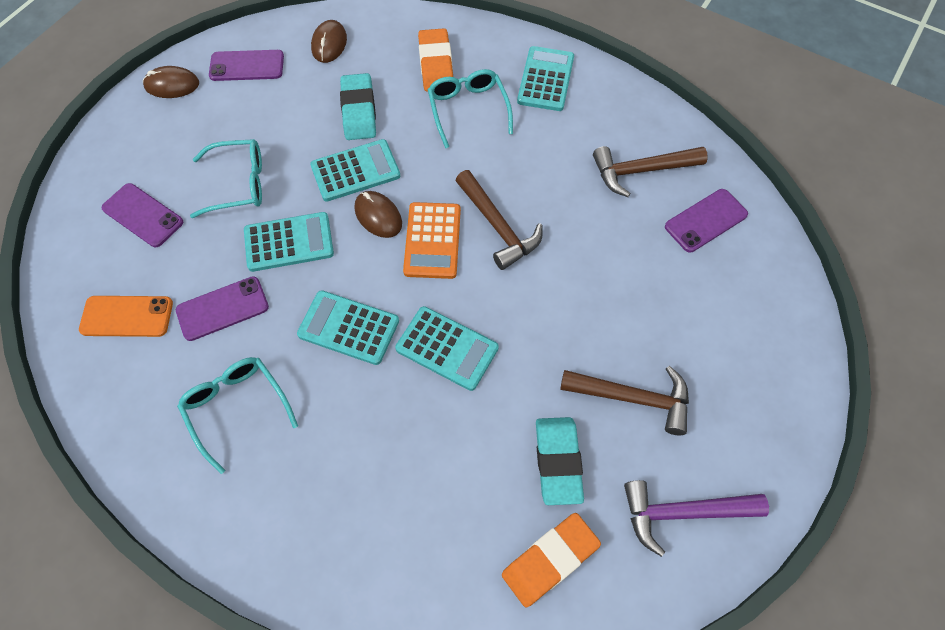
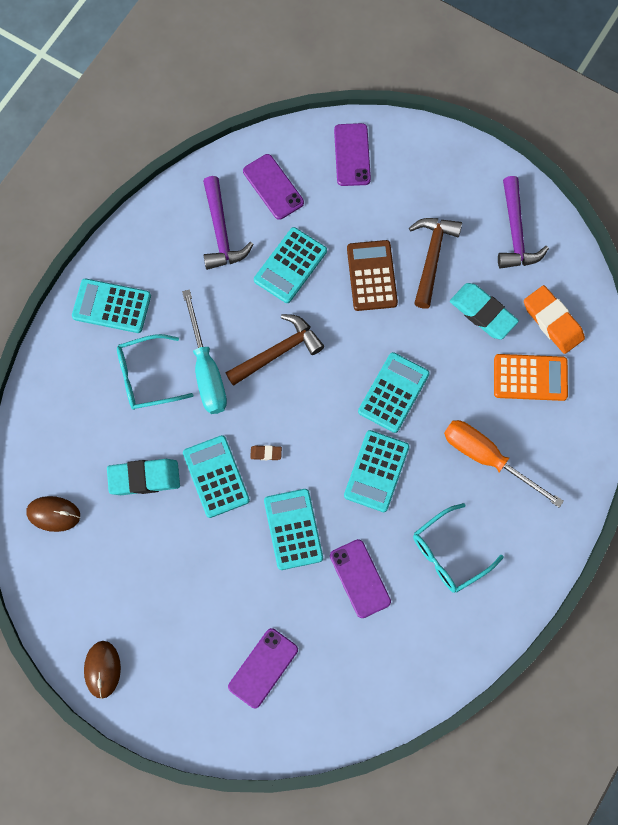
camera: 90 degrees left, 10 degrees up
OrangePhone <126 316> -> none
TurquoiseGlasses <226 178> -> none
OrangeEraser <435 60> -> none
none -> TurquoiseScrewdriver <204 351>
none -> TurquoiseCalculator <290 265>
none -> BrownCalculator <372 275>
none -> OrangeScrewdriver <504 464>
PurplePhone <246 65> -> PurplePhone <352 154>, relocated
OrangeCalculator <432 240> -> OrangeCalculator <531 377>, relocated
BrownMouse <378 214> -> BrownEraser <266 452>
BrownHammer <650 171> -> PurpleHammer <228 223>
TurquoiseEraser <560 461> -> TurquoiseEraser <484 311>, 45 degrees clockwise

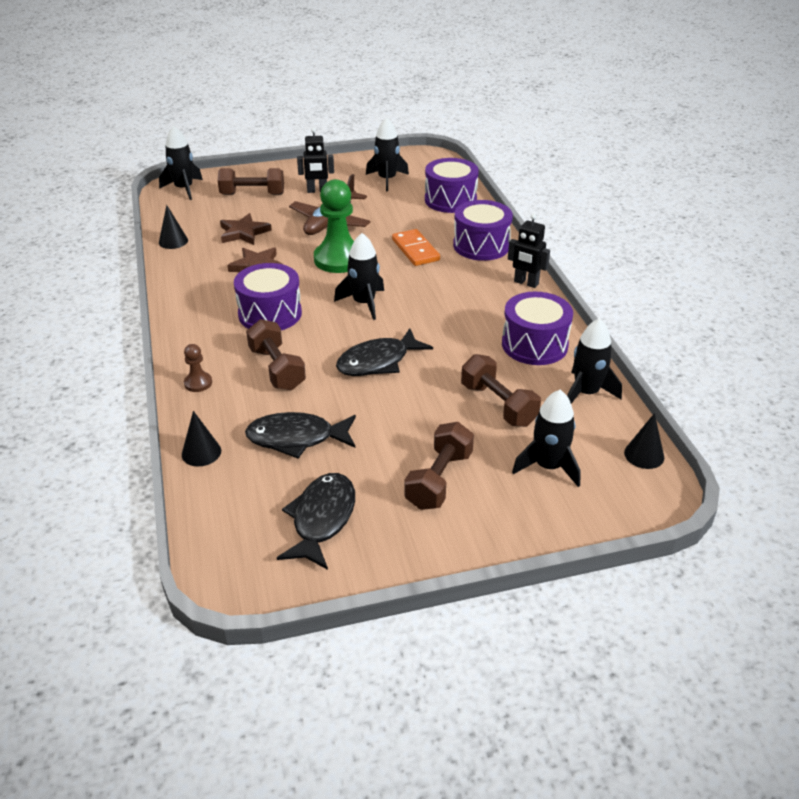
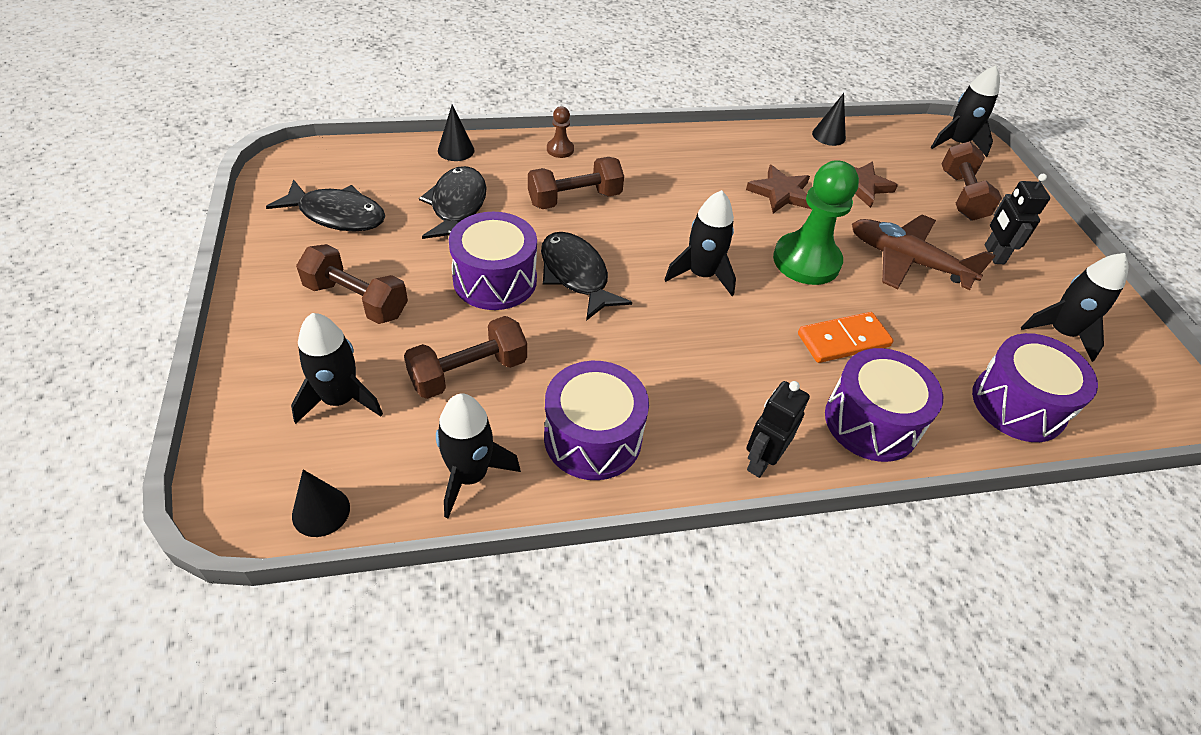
camera: 90 degrees right, 10 degrees up
PurpleDrum <268 296> -> PurpleDrum <493 261>, relocated

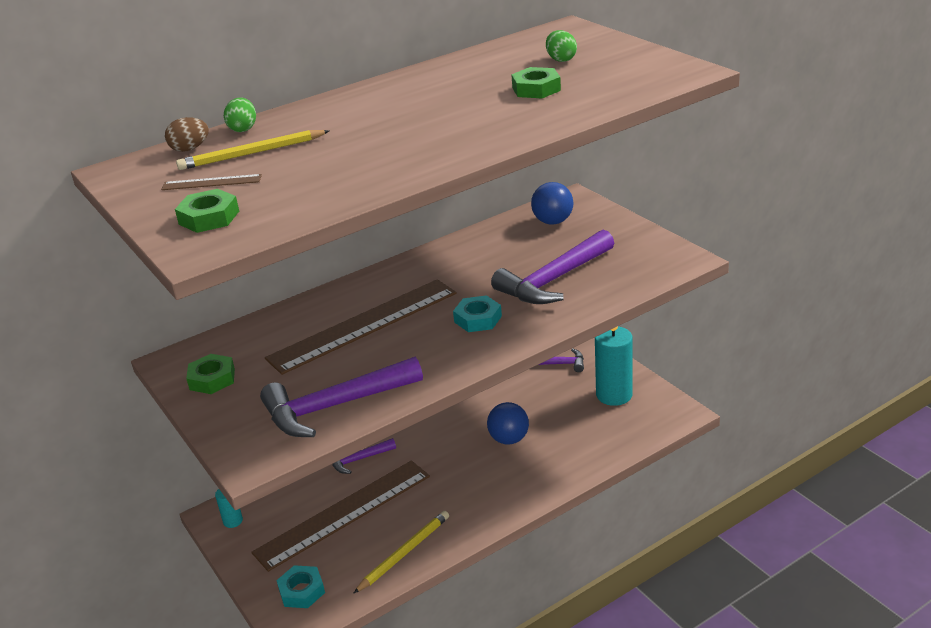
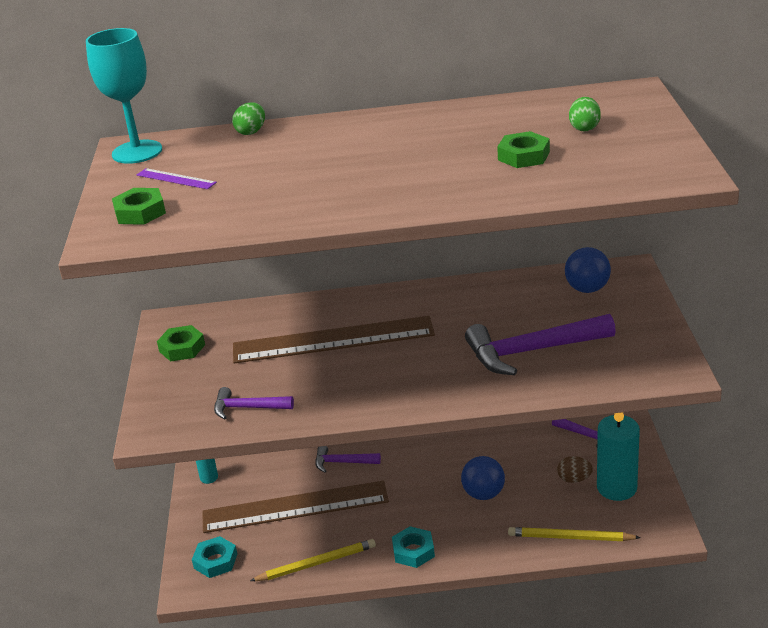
camera: 30 degrees right, 0 degrees up
none -> TurquoiseGoblet <124 96>
BrownEgg <187 134> -> BrownEgg <575 469>, relocated
YellowPencil <253 150> -> YellowPencil <574 534>, relocated
TurquoiseNut <477 313> -> TurquoiseNut <413 547>, relocated
BrownRuler <211 182> -> PurpleRuler <177 178>
PurpleHammer <341 397> -> PurpleHammer <254 403>, x0.53

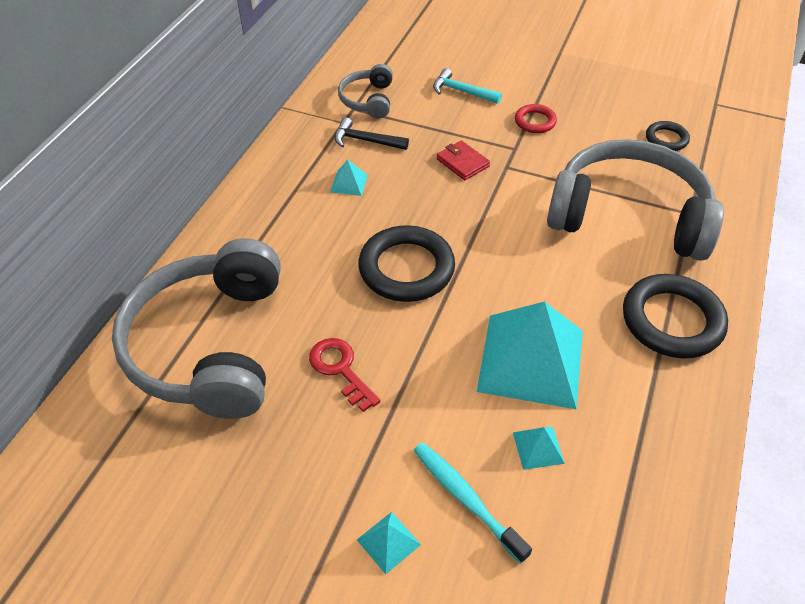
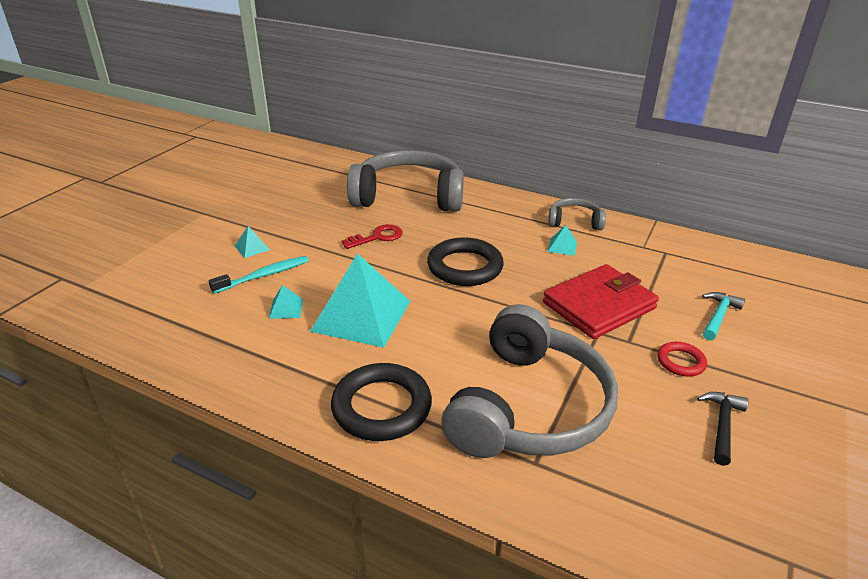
camera: 95 degrees right, 15 degrees down
BlackRing <668 136> -> none
BlackHammer <372 133> -> BlackHammer <722 429>, relocated
GreyHeadphones <365 91> -> GreyHeadphones <577 214>, relocated
RedWallet <463 160> -> RedWallet <601 301>, x2.16

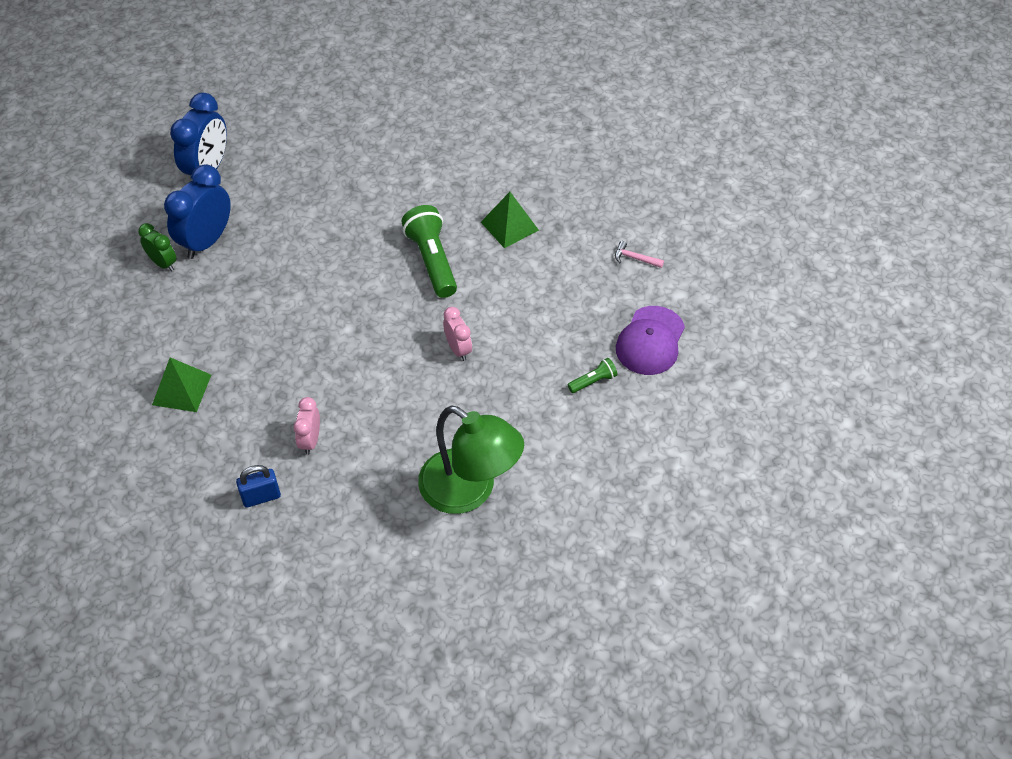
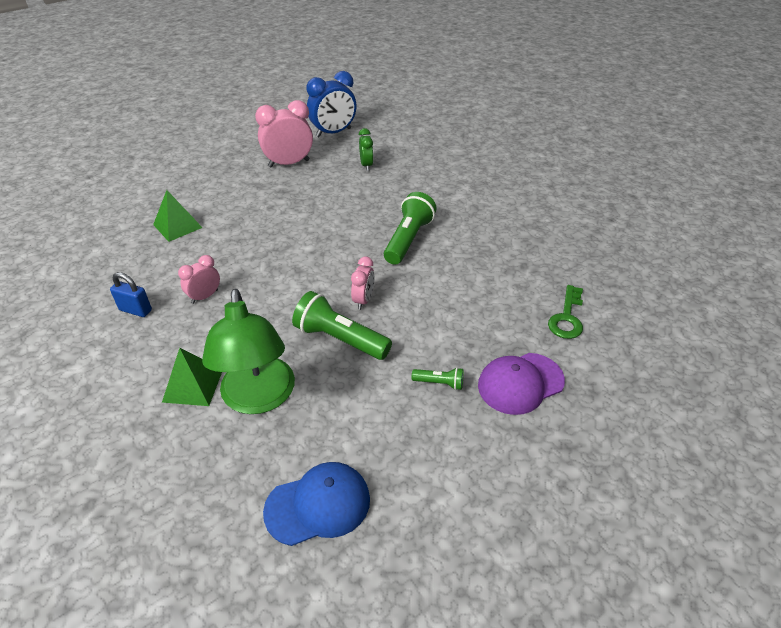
camera: 40 degrees right, 10 degrees down
none -> BlueCap <316 504>
none -> GreenFlashlight <342 325>
GreenClock <157 247> -> GreenClock <366 149>, relocated
GreenPyramid <510 220> -> GreenPyramid <192 377>, relocated
PinkHammer <639 254> -> GreenKey <565 312>
BlueClock <197 211> -> PinkClock <284 134>

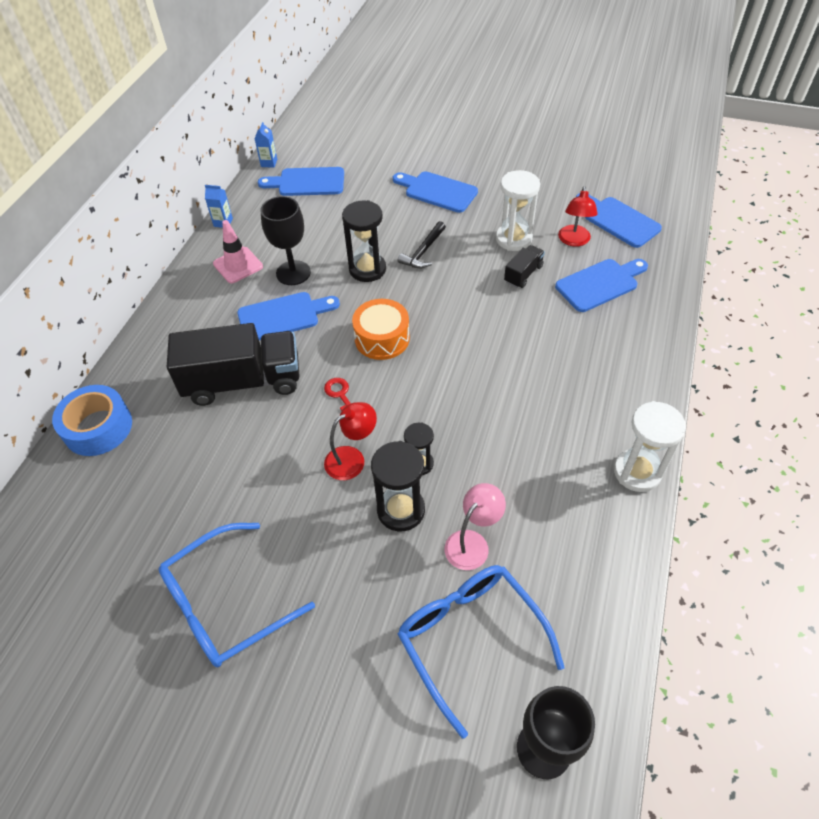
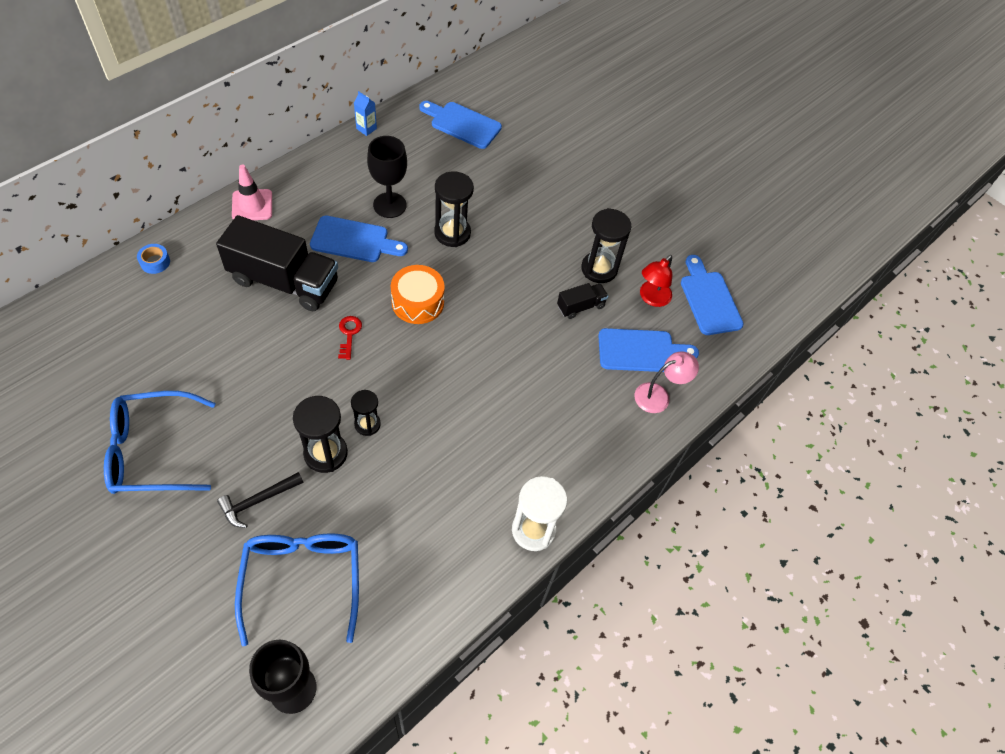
camera: 20 degrees right, 5 degrees up
BlueCarton <265 145> -> none
RedLamp <350 441> -> none
BlueCuttingBoard <435 192> -> none
PinkTrafficCone <238 251> -> PinkTrafficCone <252 192>, relocated
BlackHammer <422 244> -> BlackHammer <260 500>, relocated
PinkLamp <475 526> -> PinkLamp <666 382>, relocated
WhiteHourglass <518 210> -> BlackHourglass <606 245>
BlueTape <92 420> -> BlueTape <153 259>, x0.49

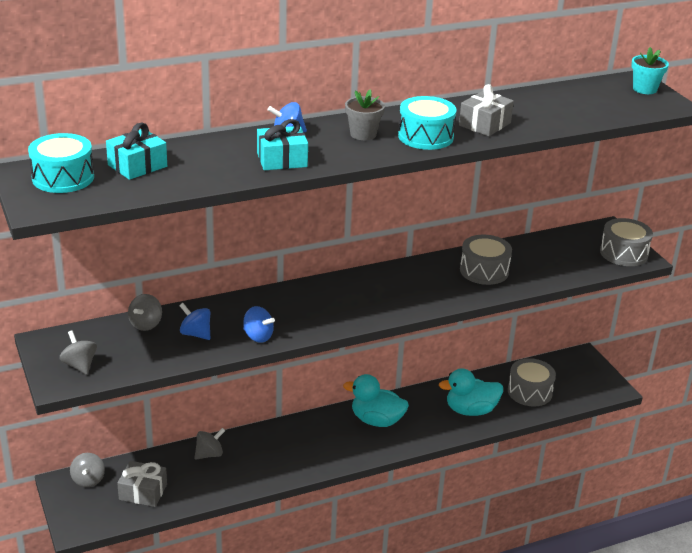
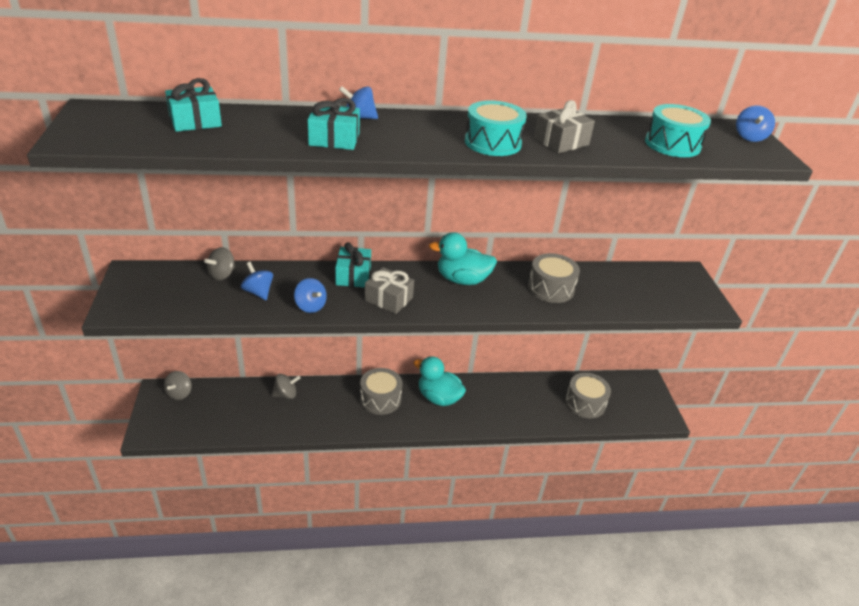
camera: 15 degrees right, 5 degrees up
GreySpinningTop <78 352> -> none
GreyFlowerPot <365 114> -> none
none -> TurquoiseGift <353 265>
TurquoiseDrum <61 163> -> TurquoiseDrum <678 130>, relocated
GreyGift <142 484> -> GreyGift <389 290>, relocated
TurquoiseDuck <471 392> -> TurquoiseDuck <463 258>, relocated
GreyDrum <626 242> -> GreyDrum <381 391>, relocated
TurquoiseFlowerPot <650 70> -> BlueSpinningTop <755 123>

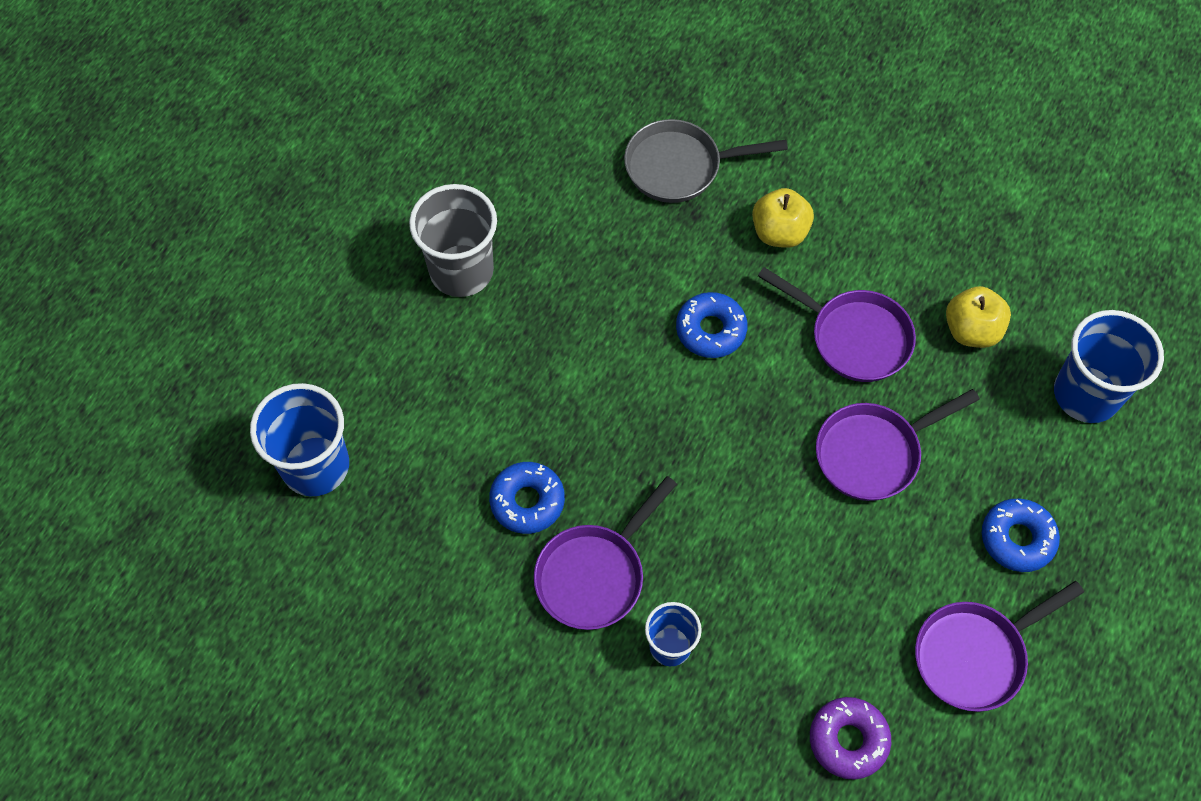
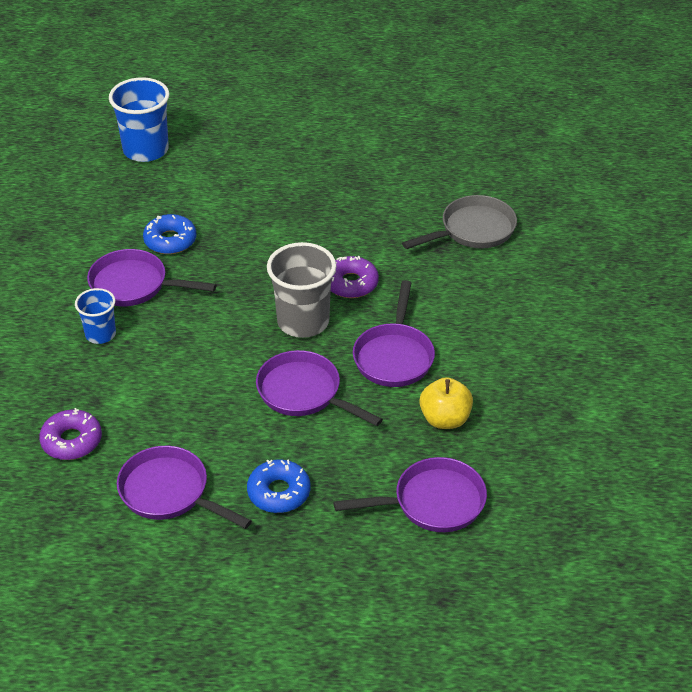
camera: 65 degrees right, 20 degrees down
YellowApple <783 218> -> none
GreyCup <453 240> -> GreyCup <301 290>, relocated
BlueCup <1109 366> -> PurplePan <410 494>
BlueDonut <712 325> -> PurpleDonut <355 277>
GreyPan <706 161> -> GreyPan <459 222>, 90 degrees clockwise

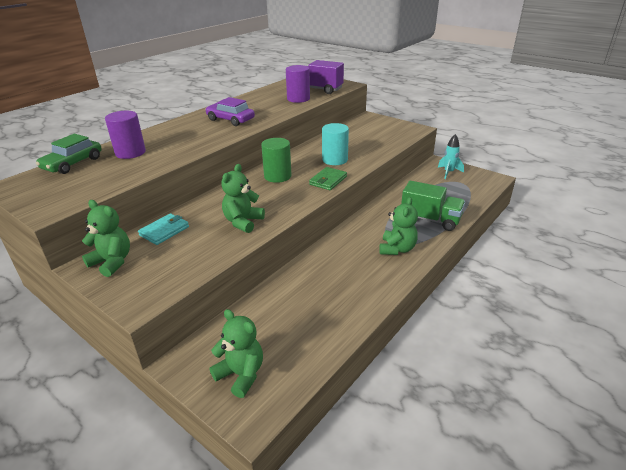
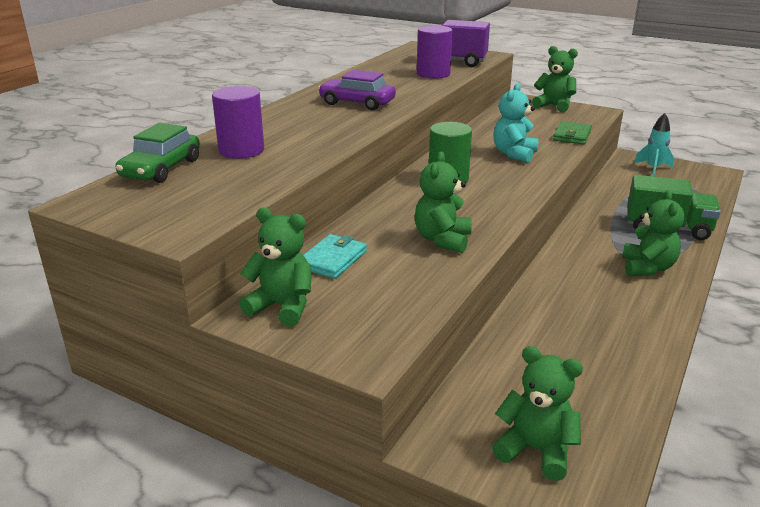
camera: 10 degrees left, 5 degrees down
none -> GreenTeddyBear <555 79>
GreenWallet <328 178> -> GreenWallet <572 133>, relocated
TurquoiseCylinder <335 144> -> TurquoiseTeddyBear <515 123>

